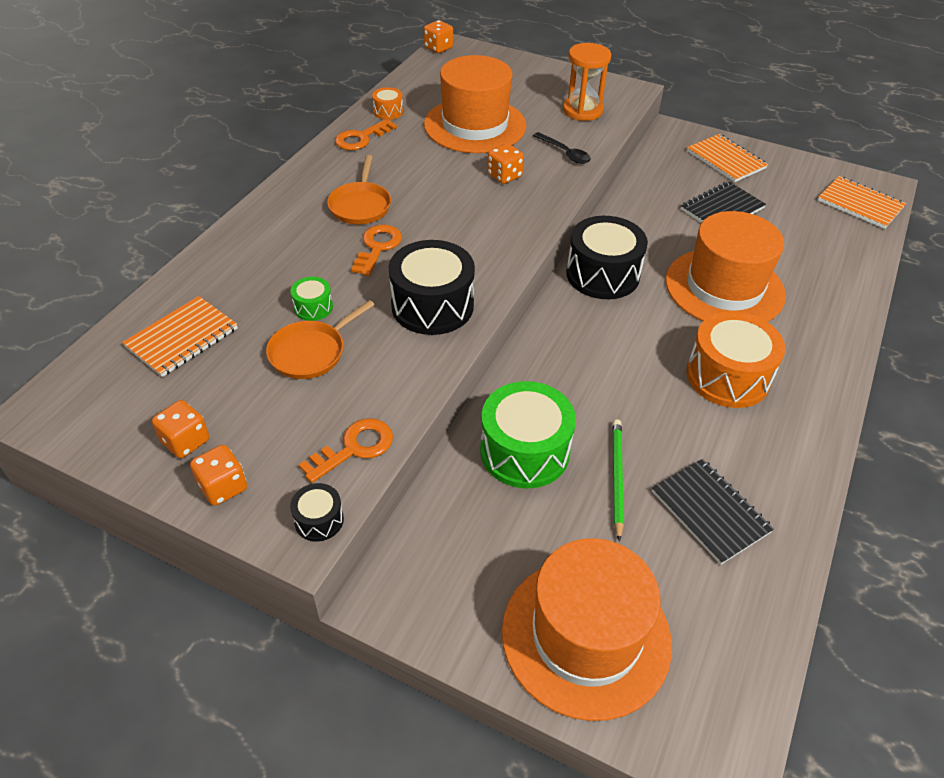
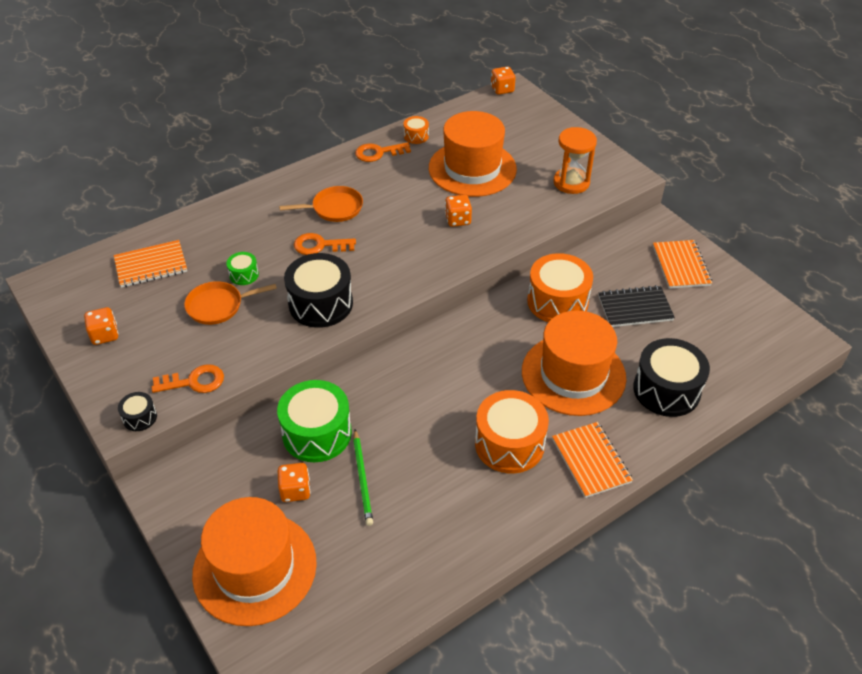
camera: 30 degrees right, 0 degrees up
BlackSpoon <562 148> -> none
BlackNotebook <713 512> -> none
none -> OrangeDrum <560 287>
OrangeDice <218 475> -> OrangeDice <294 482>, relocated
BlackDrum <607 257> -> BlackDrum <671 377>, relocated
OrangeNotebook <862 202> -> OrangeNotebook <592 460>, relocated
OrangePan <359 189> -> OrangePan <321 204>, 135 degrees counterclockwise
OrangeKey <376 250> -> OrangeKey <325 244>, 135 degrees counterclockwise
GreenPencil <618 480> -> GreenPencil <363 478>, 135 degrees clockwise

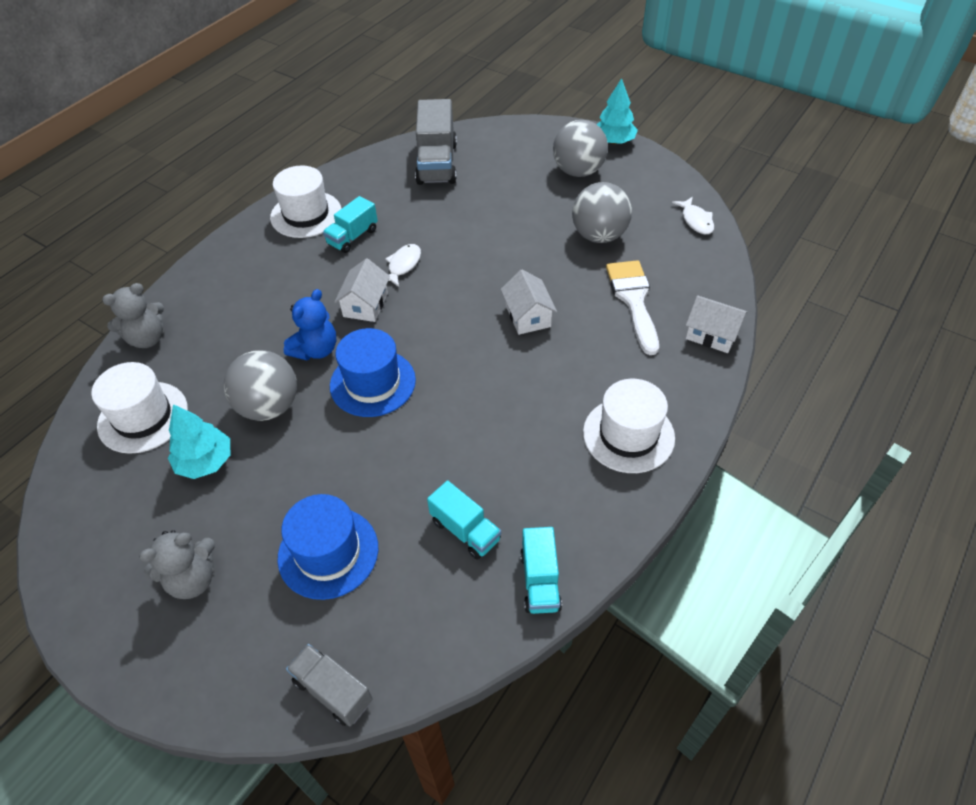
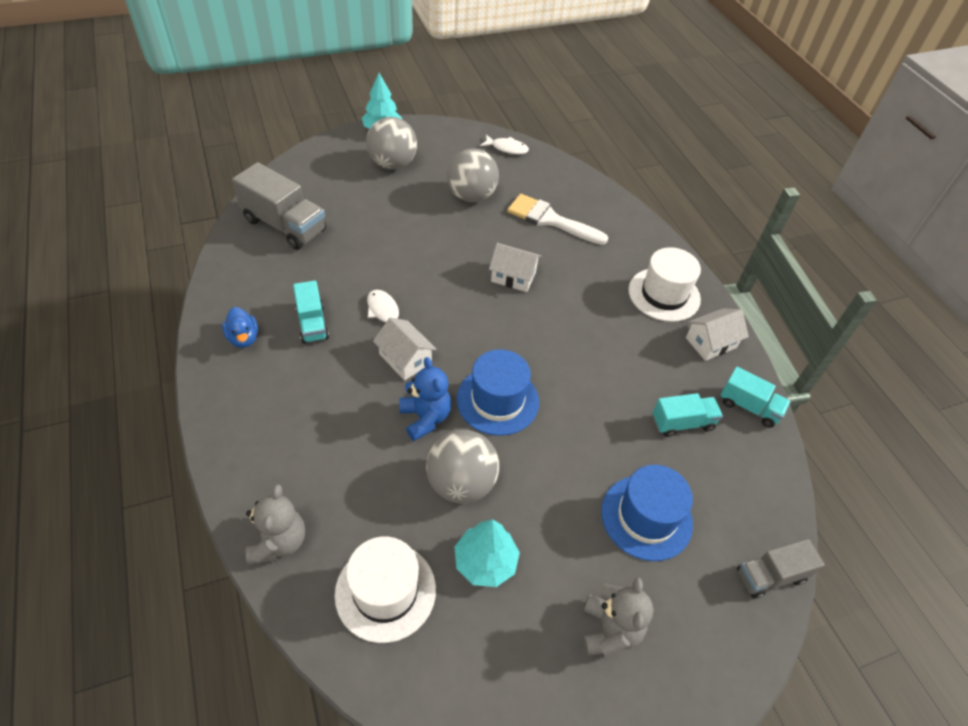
camera: 60 degrees left, 0 degrees up
WhiteHouse <717 324> -> WhiteHouse <717 334>, relocated
WhiteHat <306 202> -> BlueDuck <240 327>

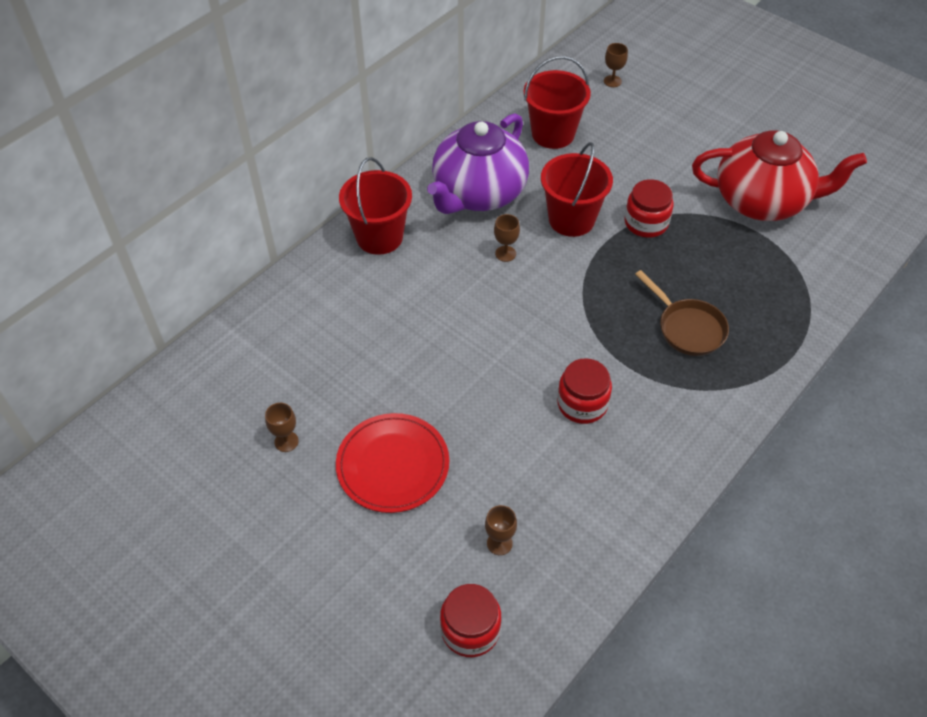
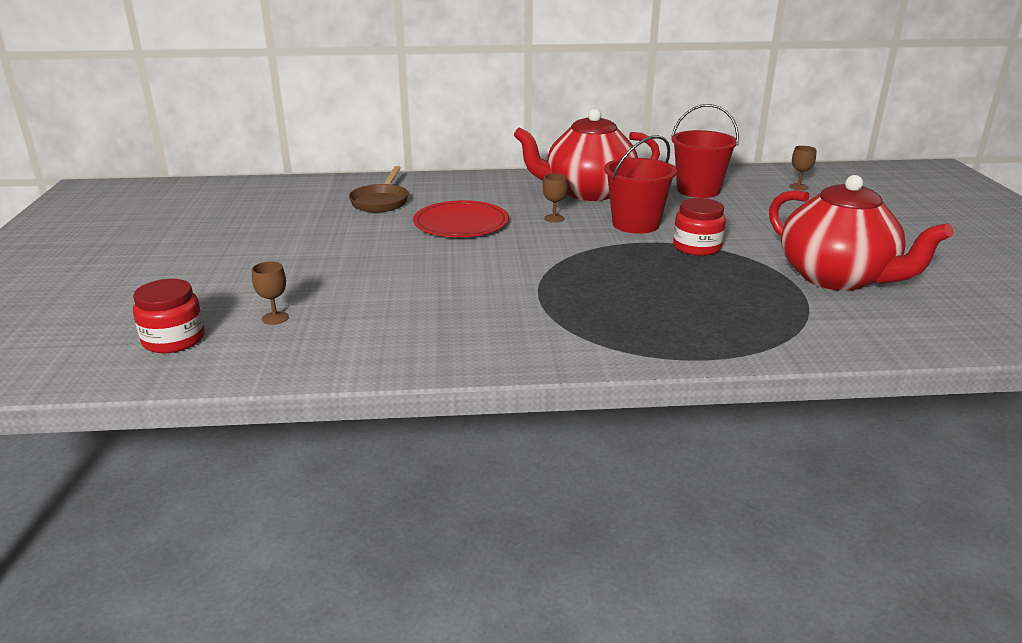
camera: 45 degrees right, 25 degrees down
BrownGoblet <282 427> -> none
RedBucket <375 206> -> none
RedJar <584 391> -> none
RedPlate <392 463> -> RedPlate <461 218>, relocated
BrownPan <682 313> -> BrownPan <379 189>, relocated
PurpleTeapot <478 163> -> RedTeapot <587 155>

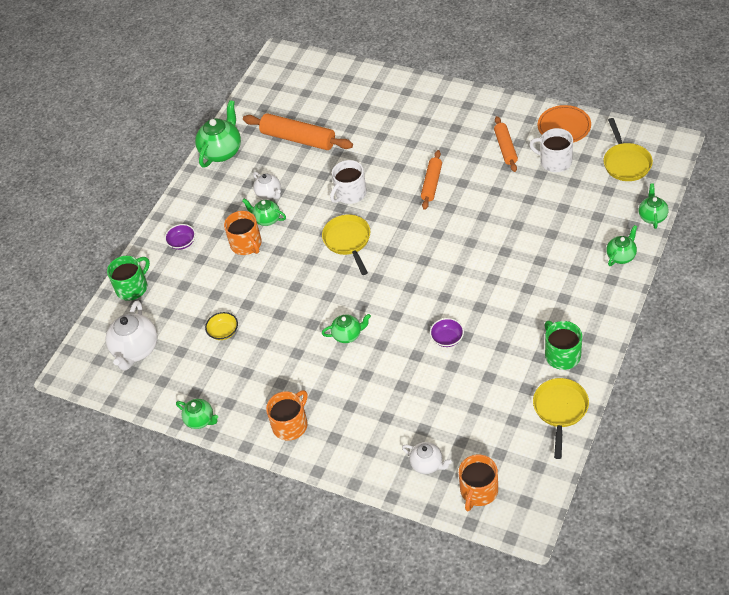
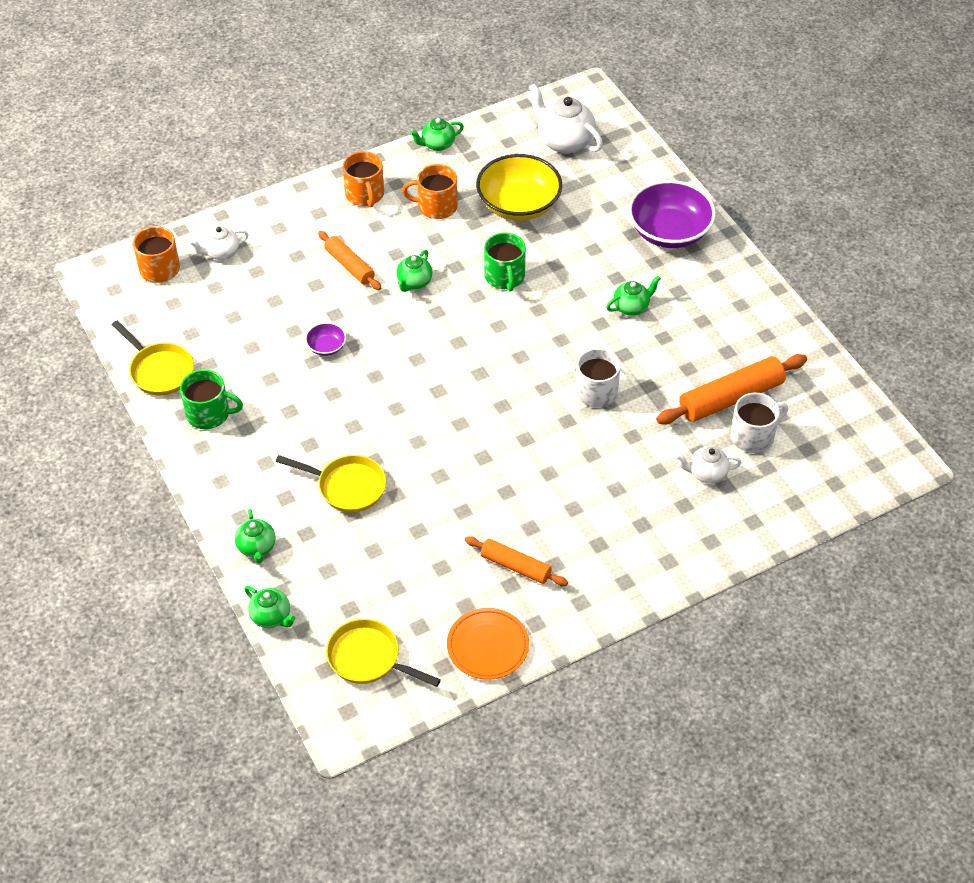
camera: 120 degrees right, 0 degrees up
GreenTeapot <218 134> -> none
GreenMug <128 278> -> GreenMug <505 261>, relocated
OrangeMug <243 233> -> OrangeMug <430 191>, relocated
WhiteTeapot <267 185> -> WhiteTeapot <709 465>, relocated
YellowPan <346 245> -> YellowPan <331 484>, relocated
OrangeRollingPin <431 180> -> OrangeRollingPin <349 260>, relocated
WhiteMug <551 150> -> WhiteMug <759 422>, relocated
PurpleBowl <180 237> -> PurpleBowl <672 214>, x2.21
YellowBowl <221 326> -> YellowBowl <519 187>, x2.21

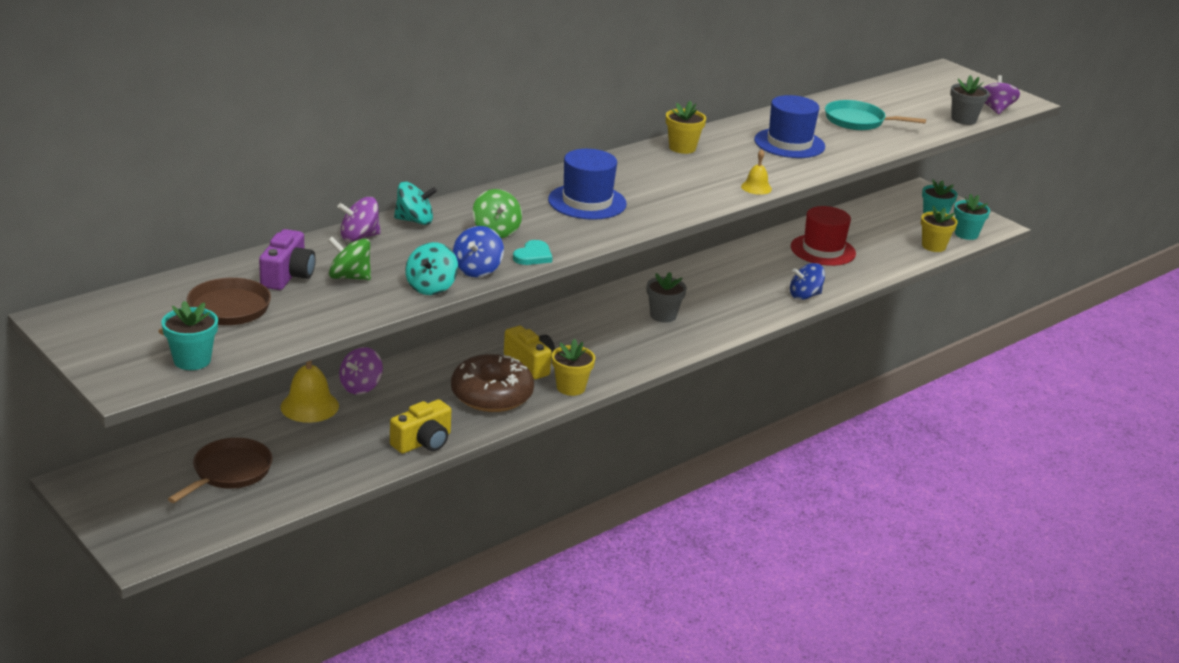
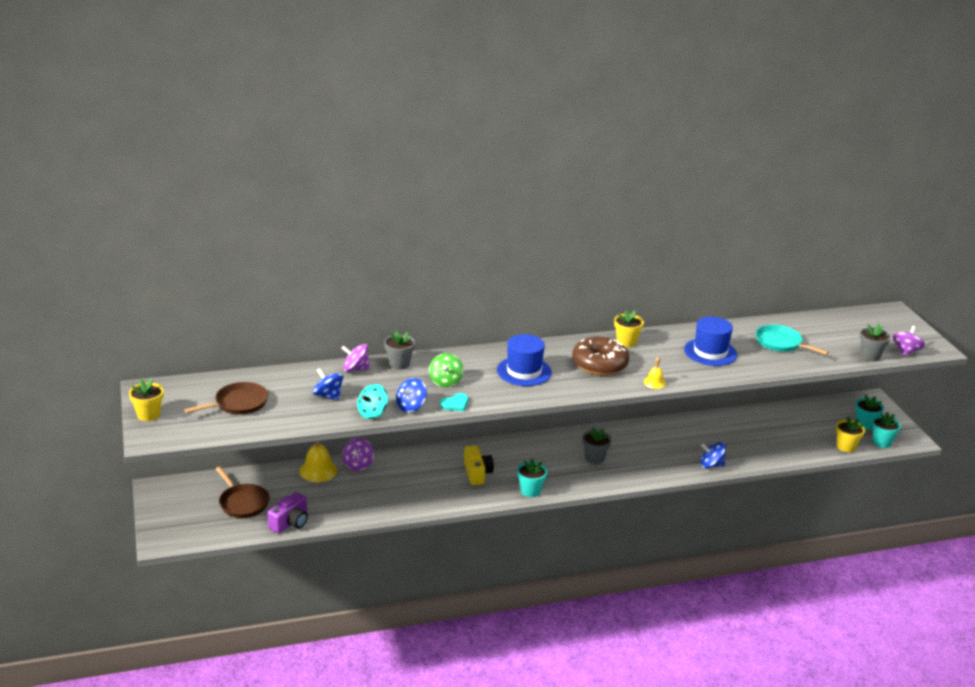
camera: 25 degrees right, 0 degrees up
YellowCamera <420 426> -> none
RedHat <823 236> -> none
TurquoiseFlowerPot <189 335> -> TurquoiseFlowerPot <532 478>, relocated
PurpleCamera <287 259> -> PurpleCamera <287 513>, relocated
BrownDonut <492 383> -> BrownDonut <600 356>, relocated
YellowFlowerPot <573 367> -> YellowFlowerPot <146 399>, relocated
TurquoiseSpinningTop <415 203> -> GreyFlowerPot <399 350>
GreenSpinningTop <349 258> -> BlueSpinningTop <328 384>
BrownPan <220 470> -> BrownPan <243 492>, 90 degrees clockwise
PurpleSpinningTop <361 371> -> PurpleSpinningTop <358 454>, 45 degrees counterclockwise

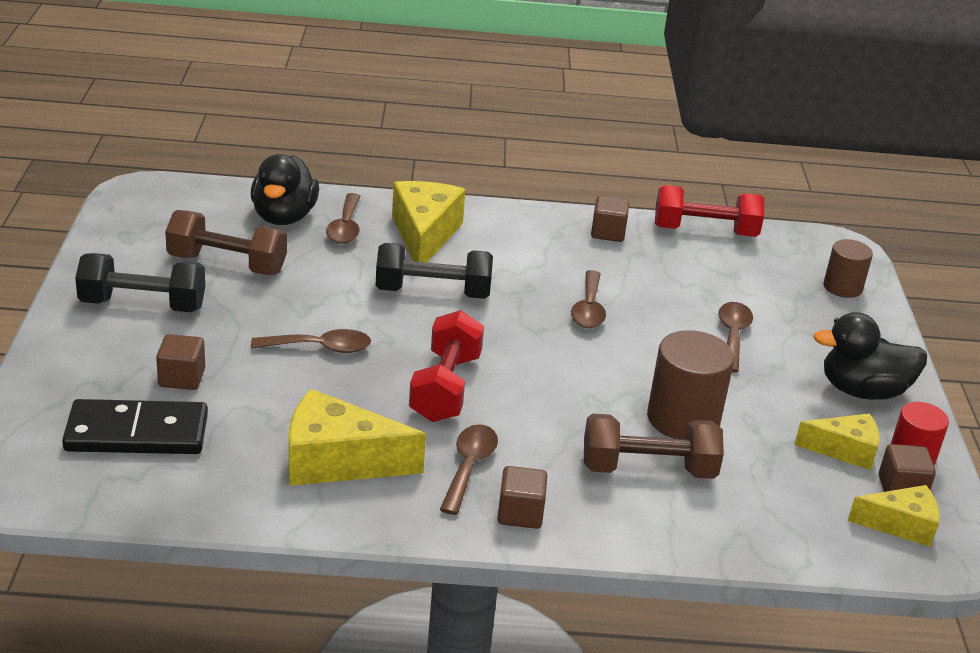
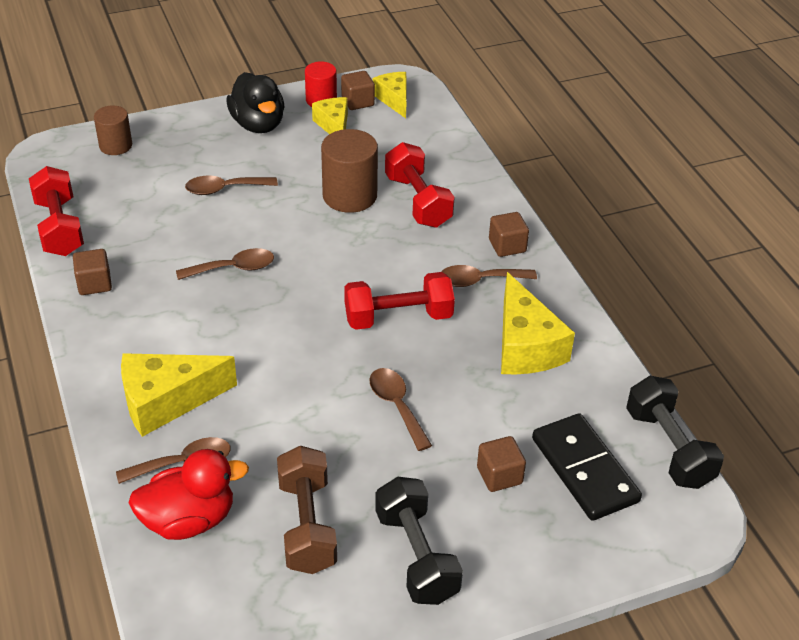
camera: 110 degrees left, 10 degrees up
BlackDumbbell <434 271> -> BlackDumbbell <675 432>, relocated
BlackDuck <285 189> -> RedDuck <189 494>
BrownDumbbell <654 446> -> RedDumbbell <420 185>

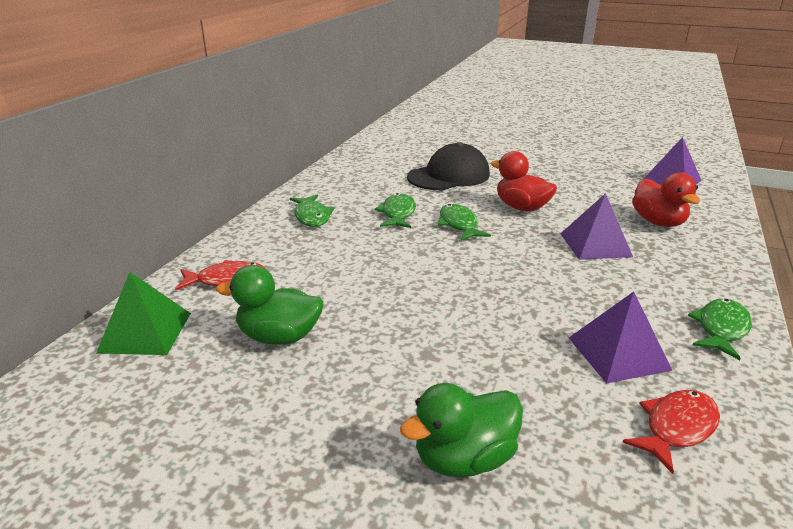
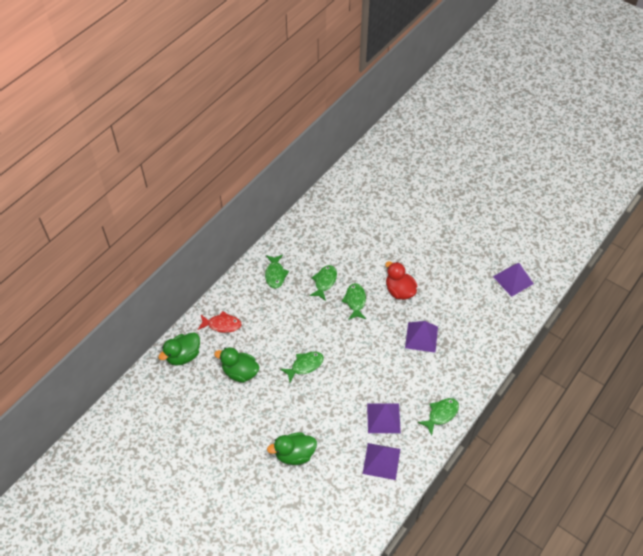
camera: 15 degrees right, 25 degrees up
BlackCap <448 166> -> none
RedDuck <666 199> -> none
none -> GreenFish <302 367>
GreenPyramid <143 313> -> GreenDuck <179 349>
RedFish <671 432> -> PurplePyramid <381 461>

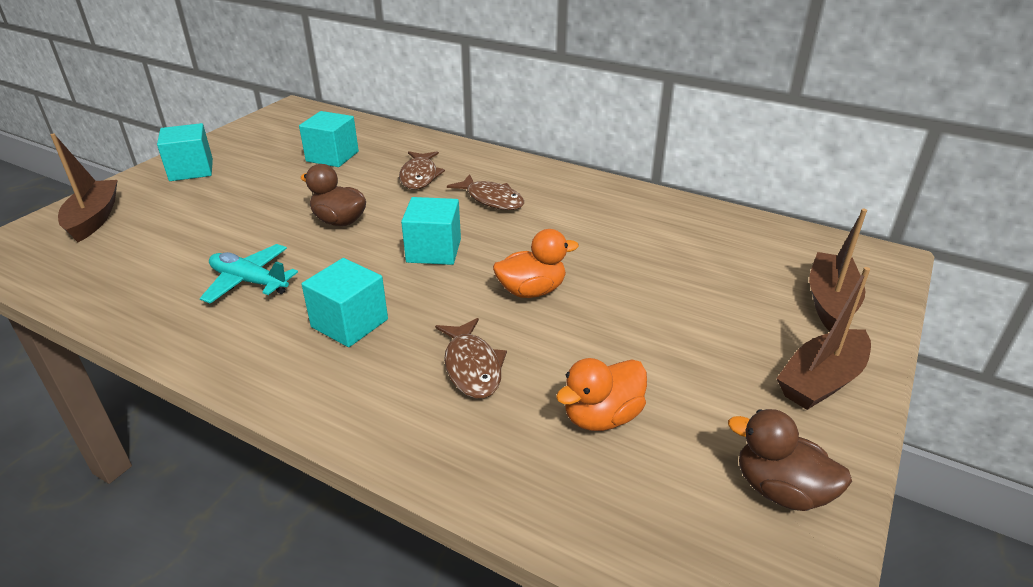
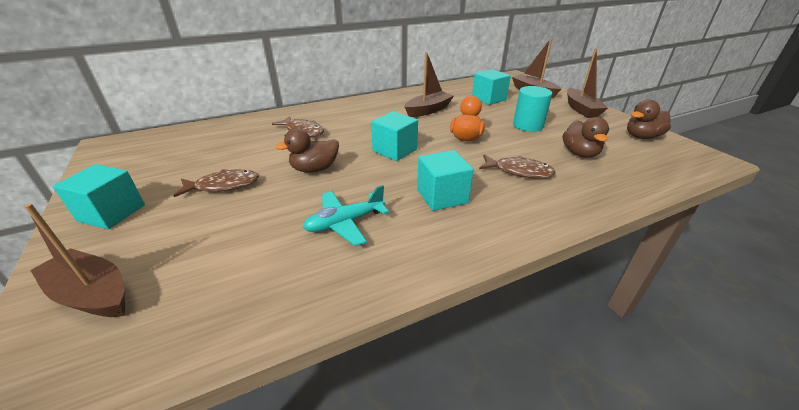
camera: 55 degrees left, 0 degrees up
none -> BrownBoat <429 84>
none -> TurquoiseCylinder <532 109>
TurquoiseCube <329 139> -> TurquoiseCube <491 87>, relocated
BrownFish <485 192> -> BrownFish <216 183>, relocated
OrangeDuck <601 394> -> BrownDuck <586 137>

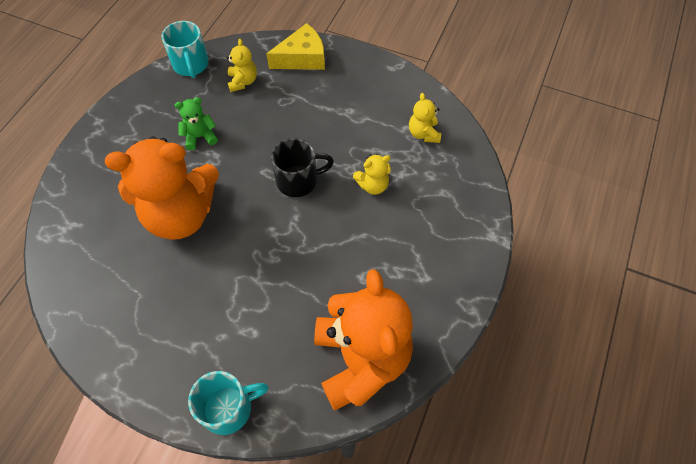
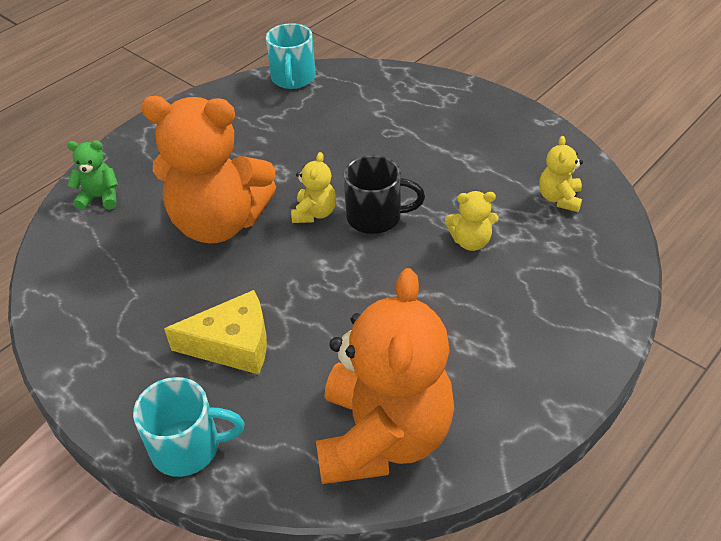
camera: 20 degrees right, 15 degrees down
GreenTeddyBear <196 123> -> GreenTeddyBear <92 175>, relocated
YellowTeddyBear <241 65> -> YellowTeddyBear <313 187>, relocated
YellowCheese <295 46> -> YellowCheese <215 332>, relocated

